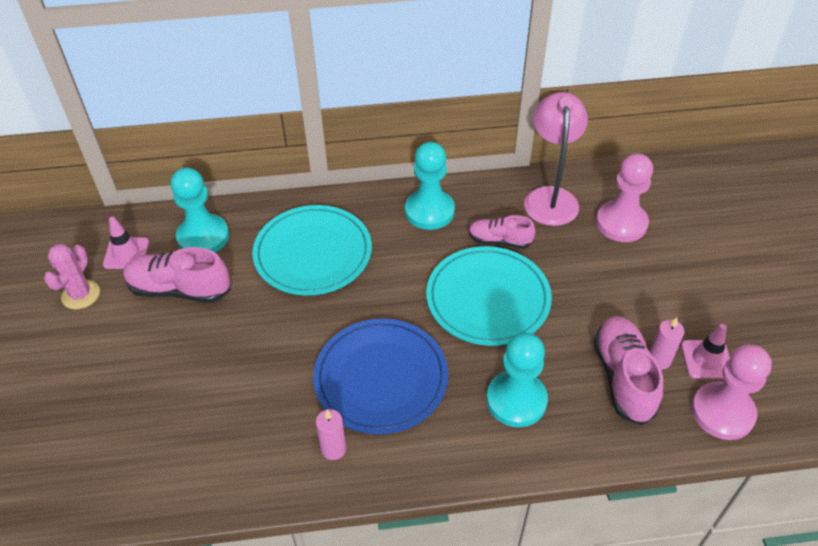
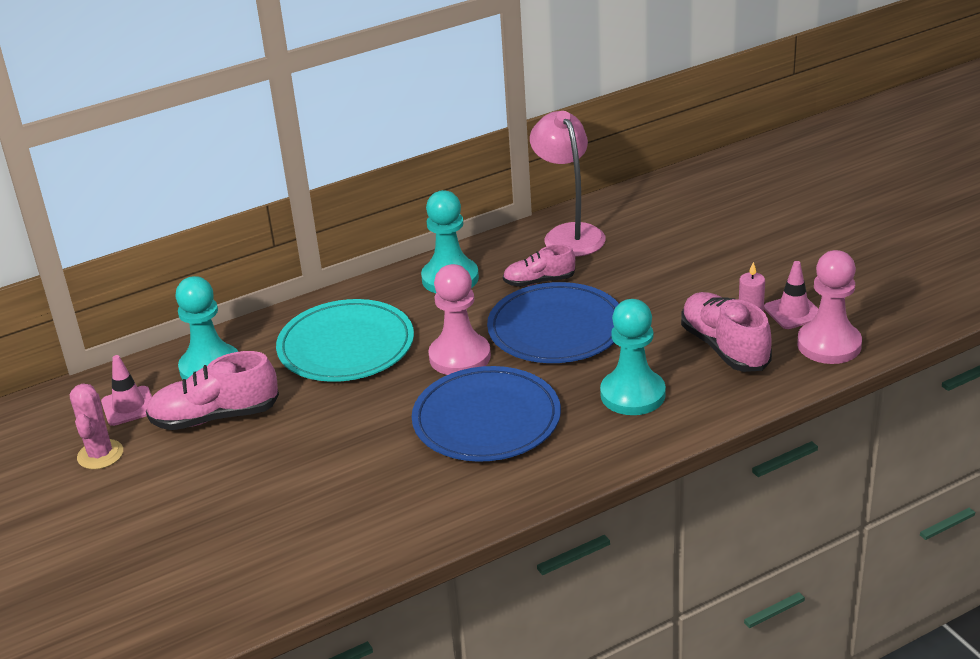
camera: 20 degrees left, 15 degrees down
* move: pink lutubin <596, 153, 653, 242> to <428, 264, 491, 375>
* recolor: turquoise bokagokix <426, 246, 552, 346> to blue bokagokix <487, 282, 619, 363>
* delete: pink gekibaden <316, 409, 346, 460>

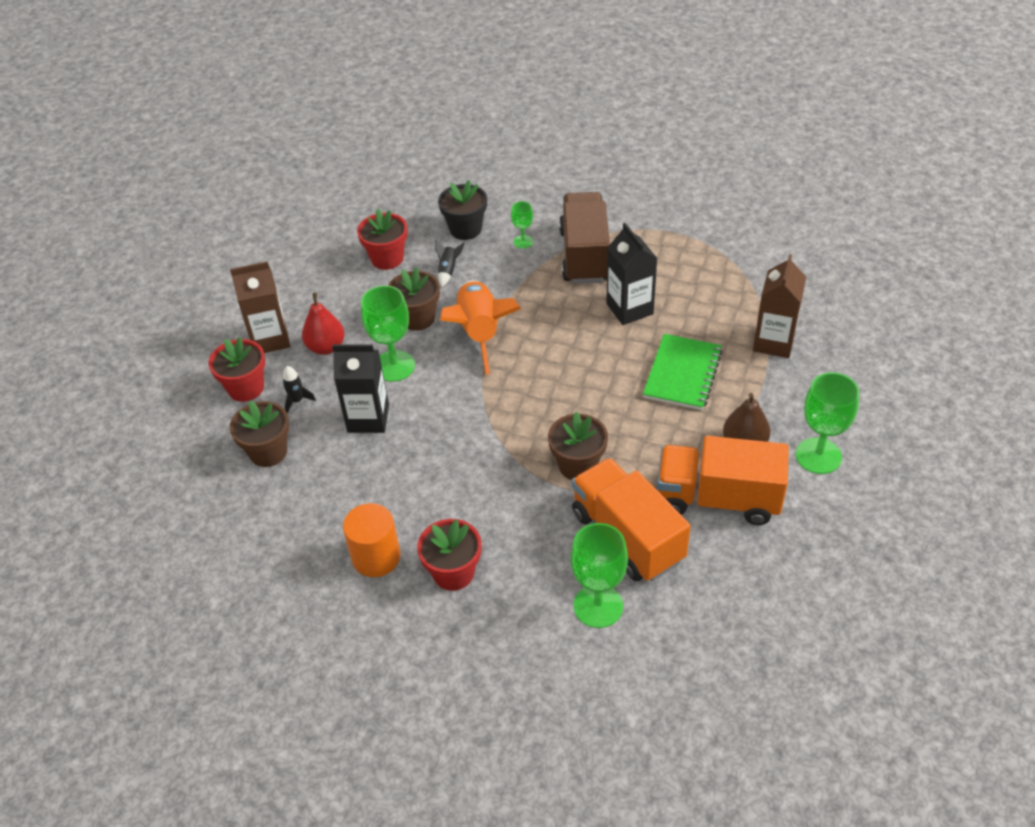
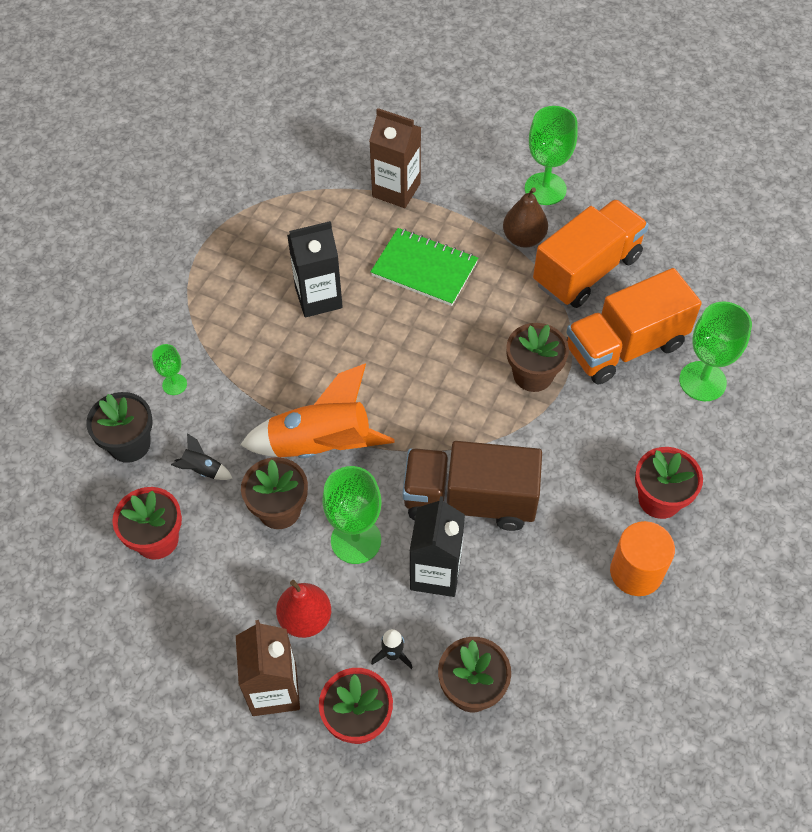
camera: 85 degrees left, 10 degrees up
* move: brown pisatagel <559, 192, 610, 284> to <402, 441, 542, 531>
* rotate: orange pisatagel <657, 436, 789, 525> = <533, 199, 649, 308> 150 degrees counterclockwise

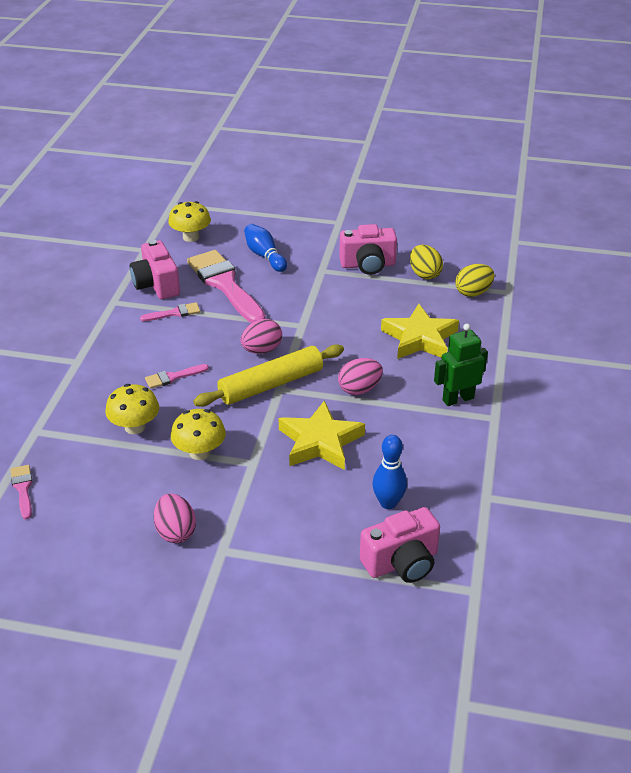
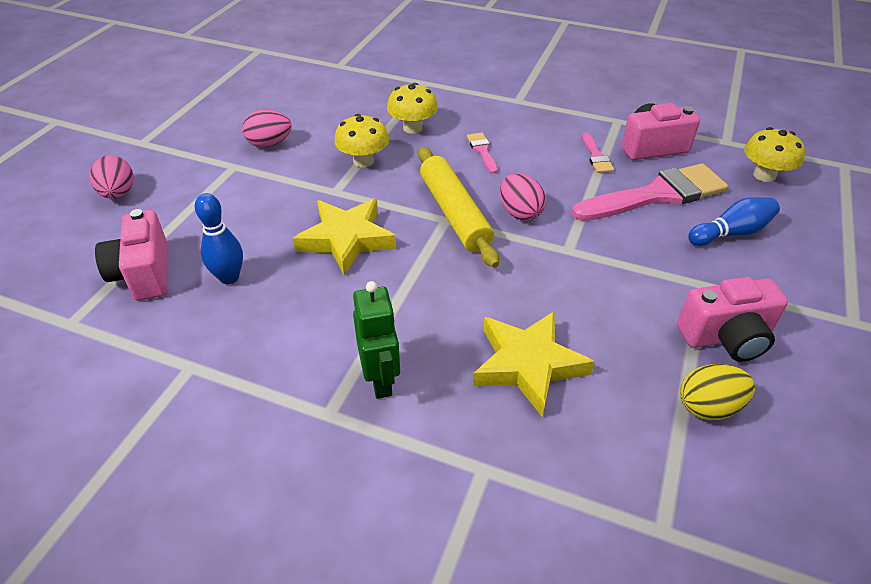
camera: 100 degrees right, 5 degrees up
* rotate: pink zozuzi <339, 224, 397, 275> = <677, 277, 788, 362> 105 degrees counterclockwise
* delete: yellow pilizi <455, 264, 495, 297>
* move: pink pilizi <338, 358, 383, 395> to <89, 155, 133, 199>
* delete: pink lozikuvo <11, 465, 32, 519>

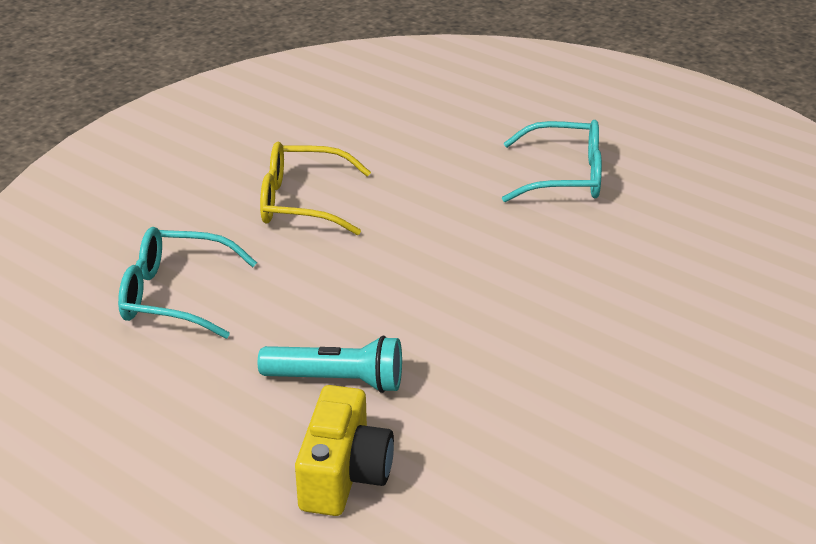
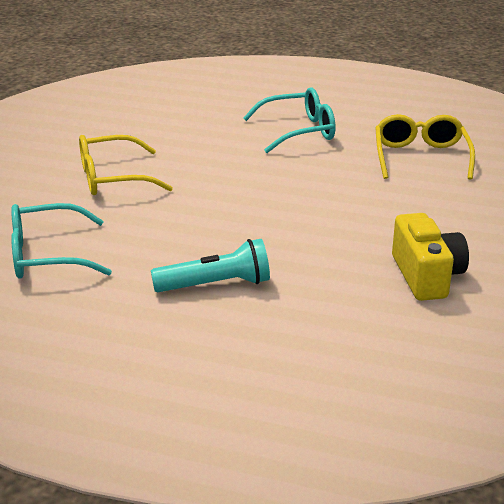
camera: 20 degrees left, 5 degrees down
* move: yellow zozuzi <295, 385, 394, 516> to <392, 213, 469, 301>
* insert: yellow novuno <375, 114, 475, 180>

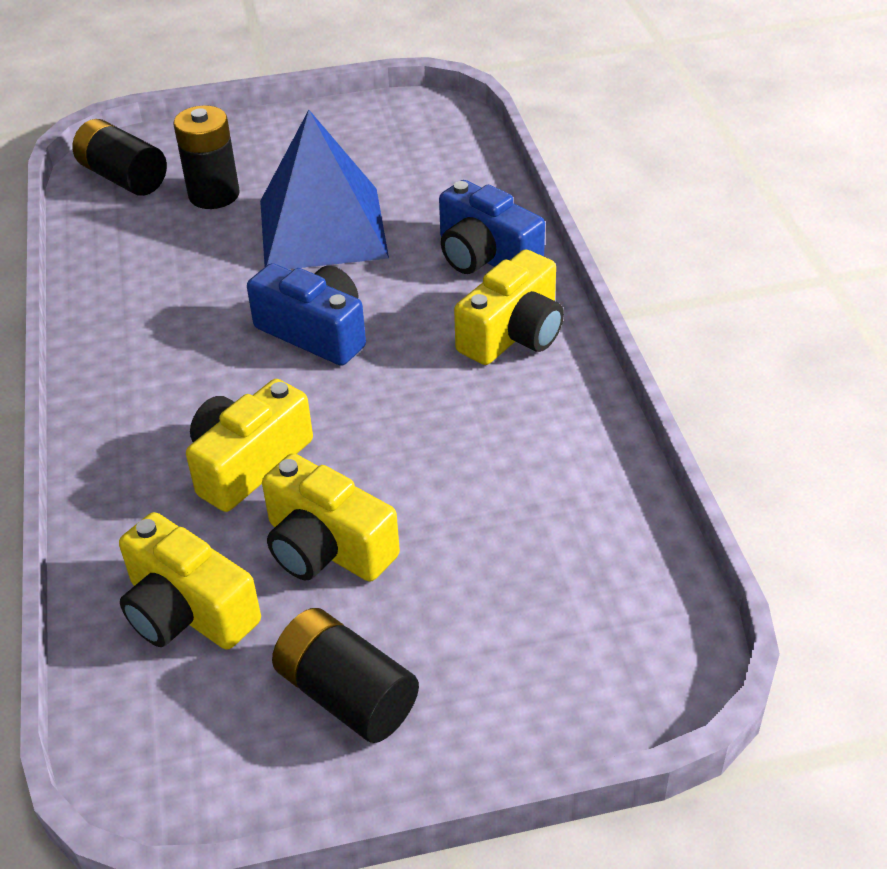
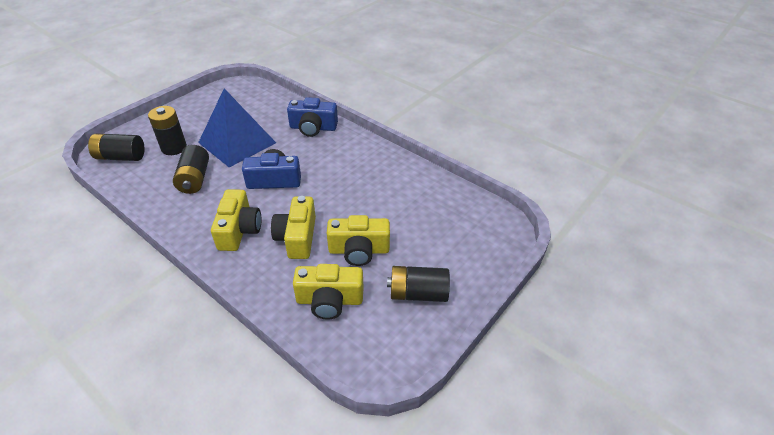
camera: 40 degrees left, 0 degrees up
* move: yellow zozuzi <454, 249, 564, 365> to <211, 189, 261, 251>
* insert: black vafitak <173, 145, 209, 194>

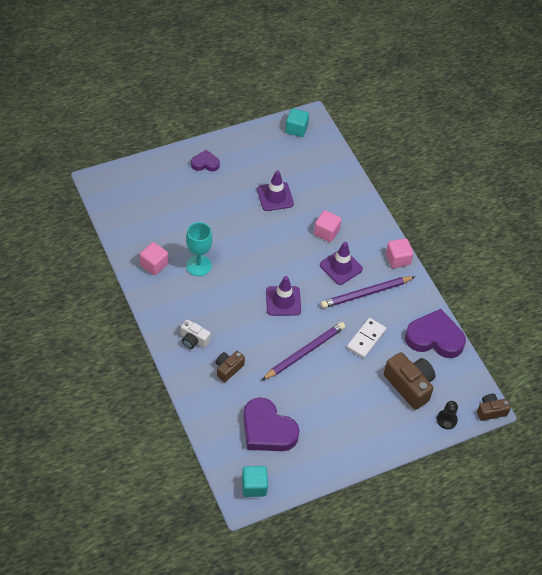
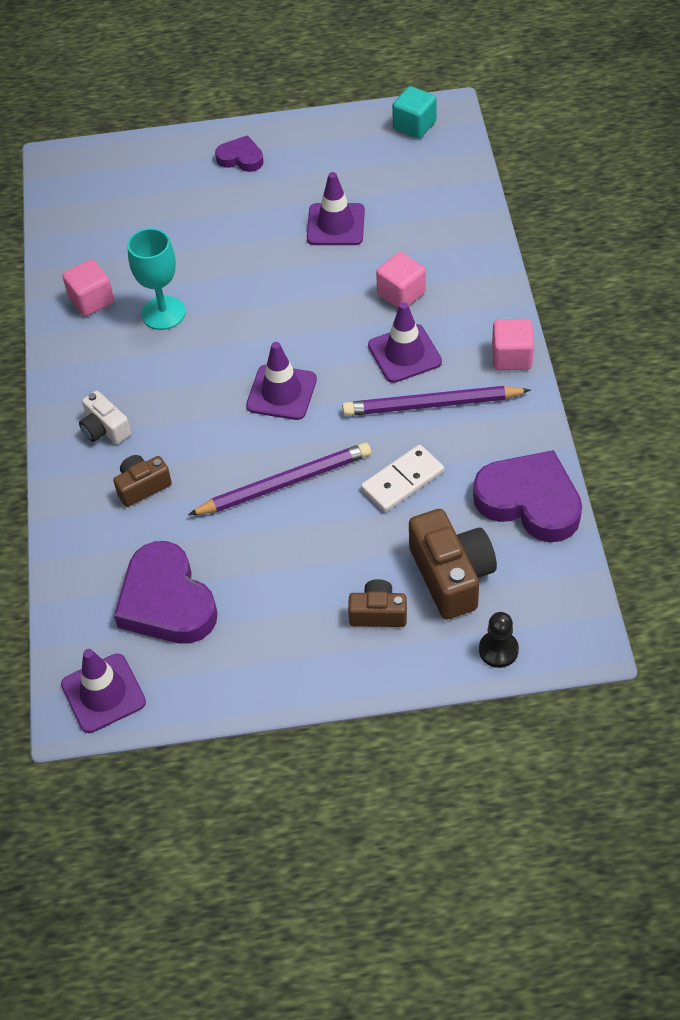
camera: 25 degrees right, 0 degrees up
* move: brown zozuzi <477, 394, 511, 421> to <348, 579, 407, 627>
* replace: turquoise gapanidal <242, 466, 268, 497> to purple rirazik <61, 649, 146, 733>

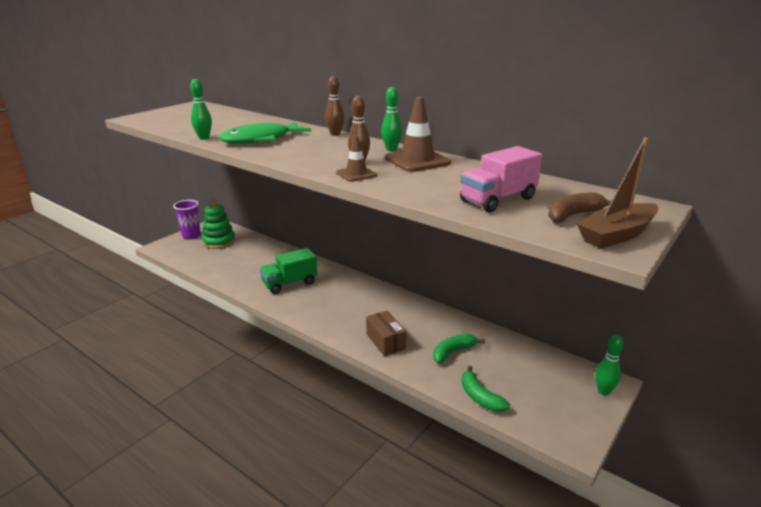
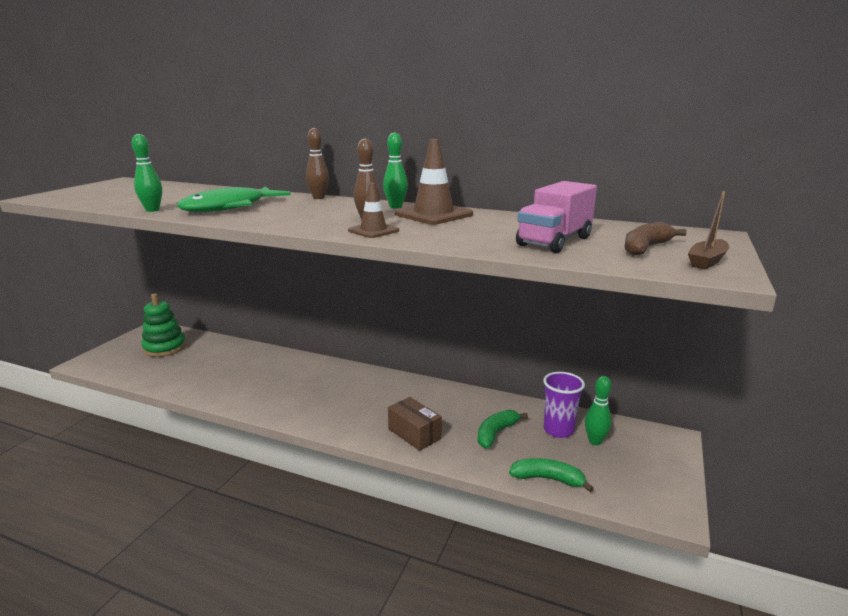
camera: 15 degrees left, 5 degrees down
* resize: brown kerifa <576, 137, 658, 249> = <688, 191, 729, 269> x0.63
* move: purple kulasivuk <173, 200, 201, 239> to <543, 372, 585, 438>
* delete: green pisatagel <260, 248, 317, 294>
* move: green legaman <595, 335, 624, 396> to <585, 376, 612, 445>
* rotate: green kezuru <461, 366, 510, 412> = <509, 458, 594, 492> 150 degrees clockwise

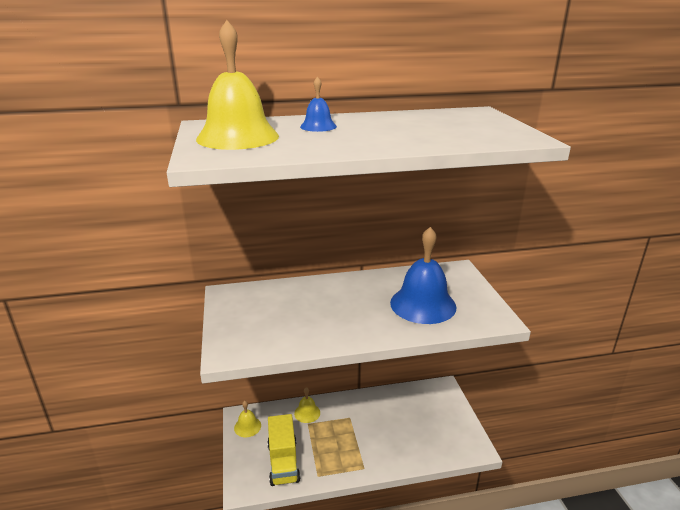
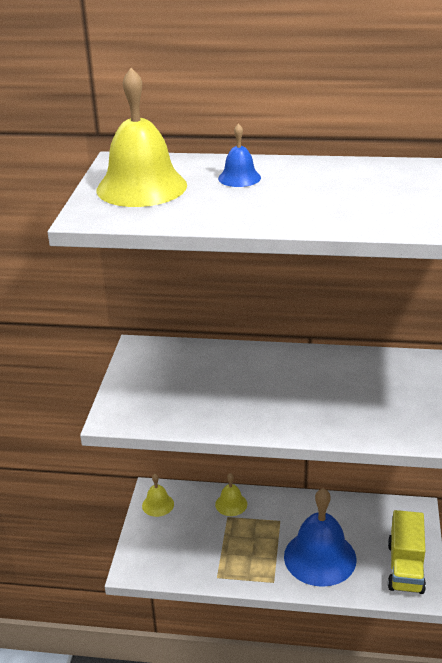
camera: 20 degrees right, 5 degrees up
* move: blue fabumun <390, 227, 457, 324> to <284, 488, 356, 587>
* move: yellow pisatagel <267, 414, 300, 486> to <388, 510, 426, 594>

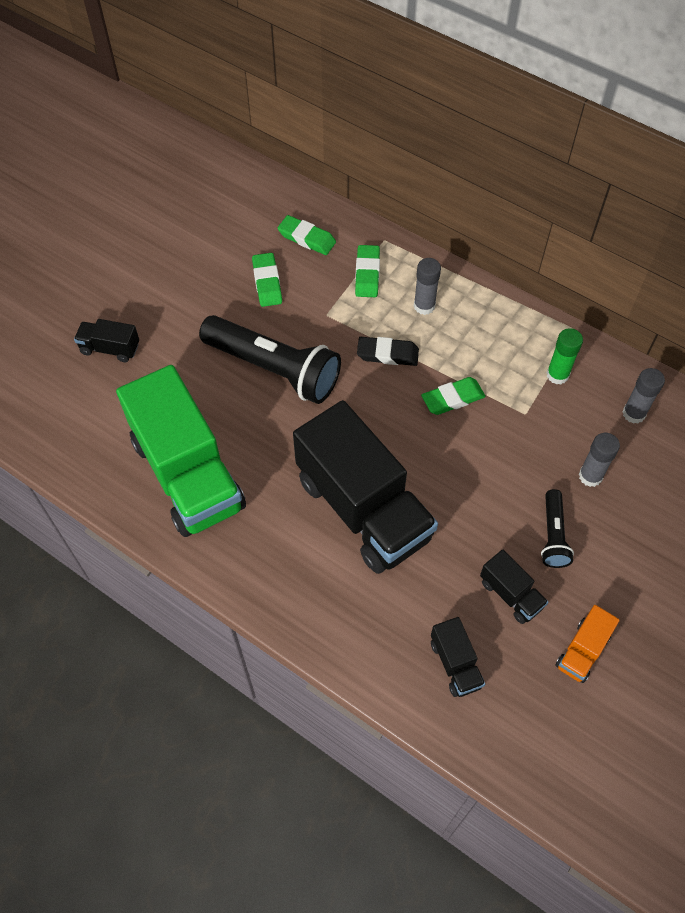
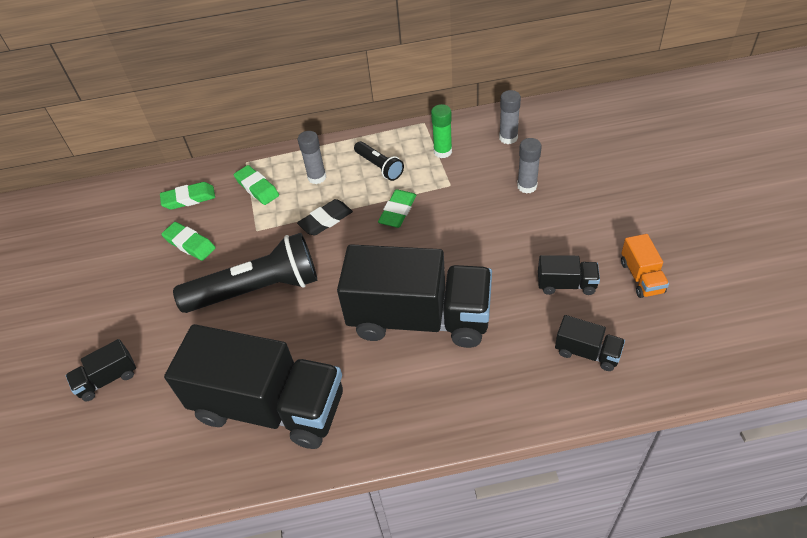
camera: 40 degrees left, 10 degrees down
* recolor: green pisatagel <116, 365, 246, 537> to black pisatagel <164, 324, 343, 449>
* move: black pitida <541, 489, 574, 568> to <354, 141, 404, 181>

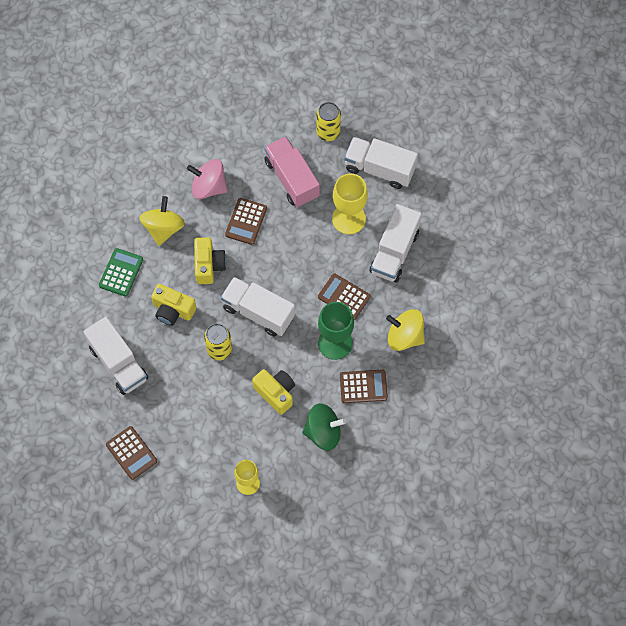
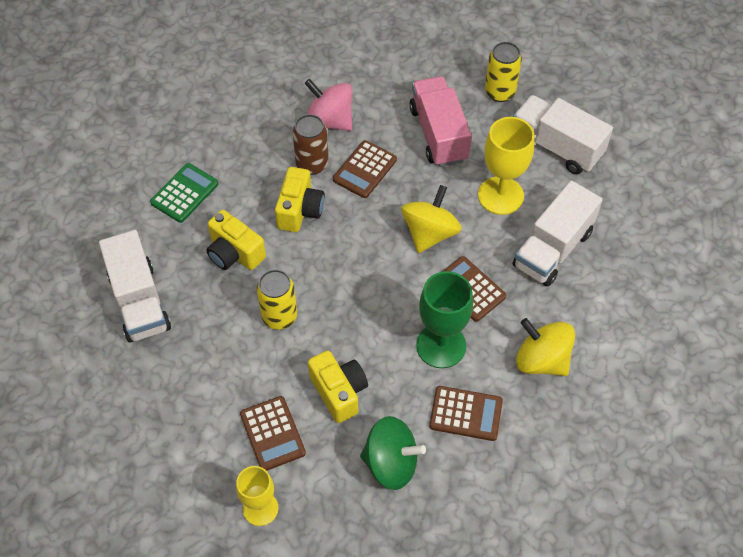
camera: 15 degrees right, 10 degrees down
* move: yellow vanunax <139, 196, 185, 246> to <401, 185, 462, 253>
* delete: white pisatagel <221, 277, 295, 337>
* move: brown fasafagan <106, 426, 157, 480> to <240, 396, 306, 471>
* insert: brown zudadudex <293, 114, 329, 175>

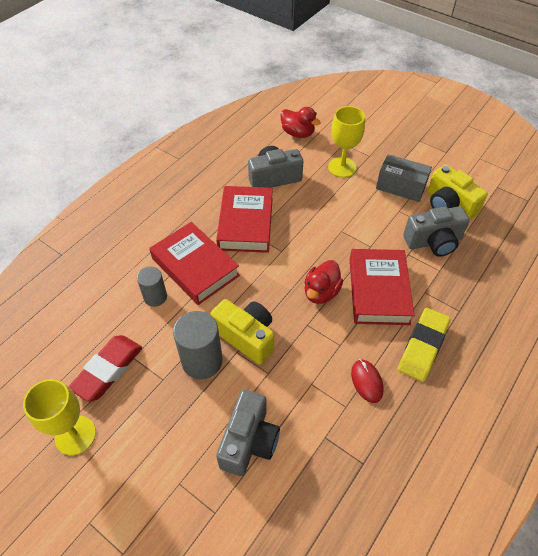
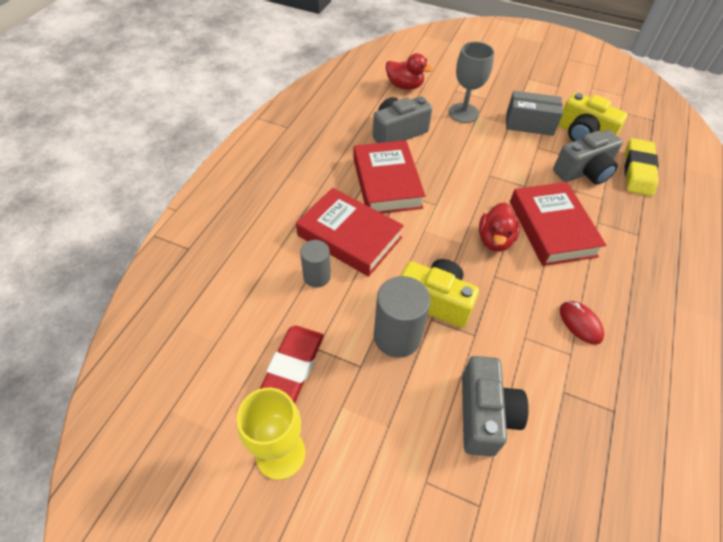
camera: 15 degrees left, 0 degrees up
* recolor: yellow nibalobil <328, 106, 365, 178> to grey nibalobil <449, 42, 494, 123>
* move: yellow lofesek <398, 308, 450, 382> to <625, 138, 659, 196>

